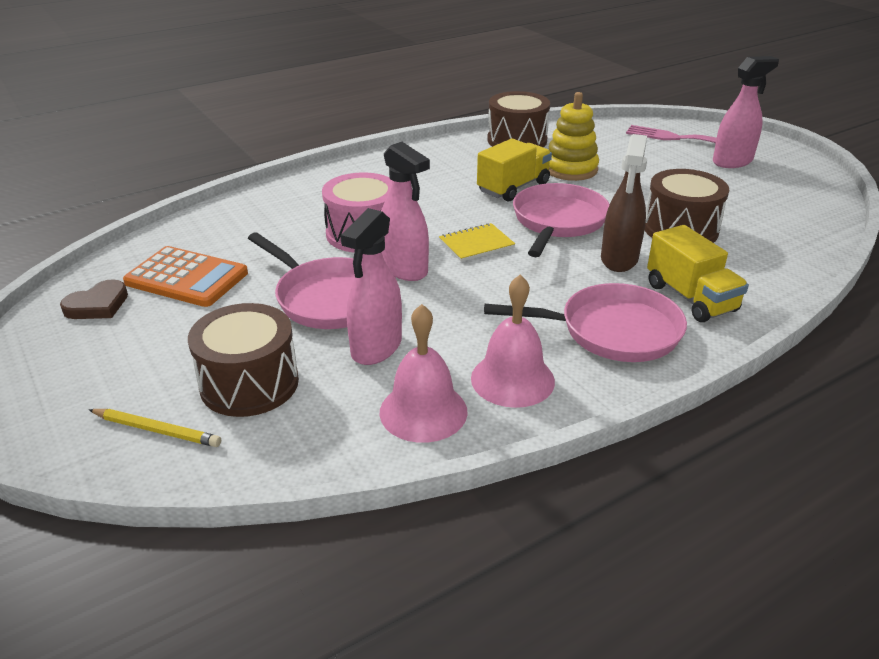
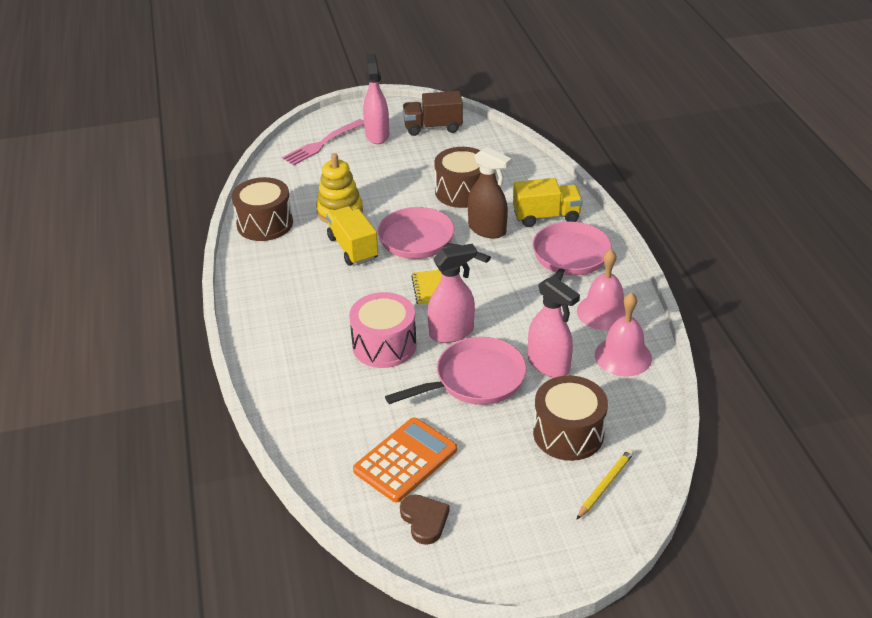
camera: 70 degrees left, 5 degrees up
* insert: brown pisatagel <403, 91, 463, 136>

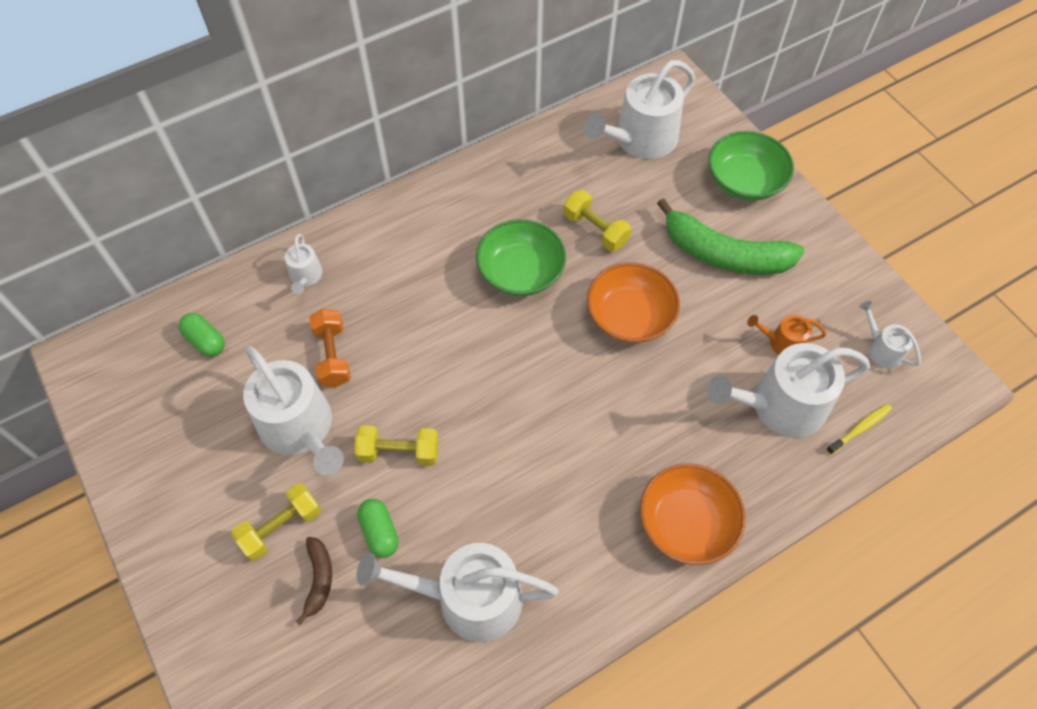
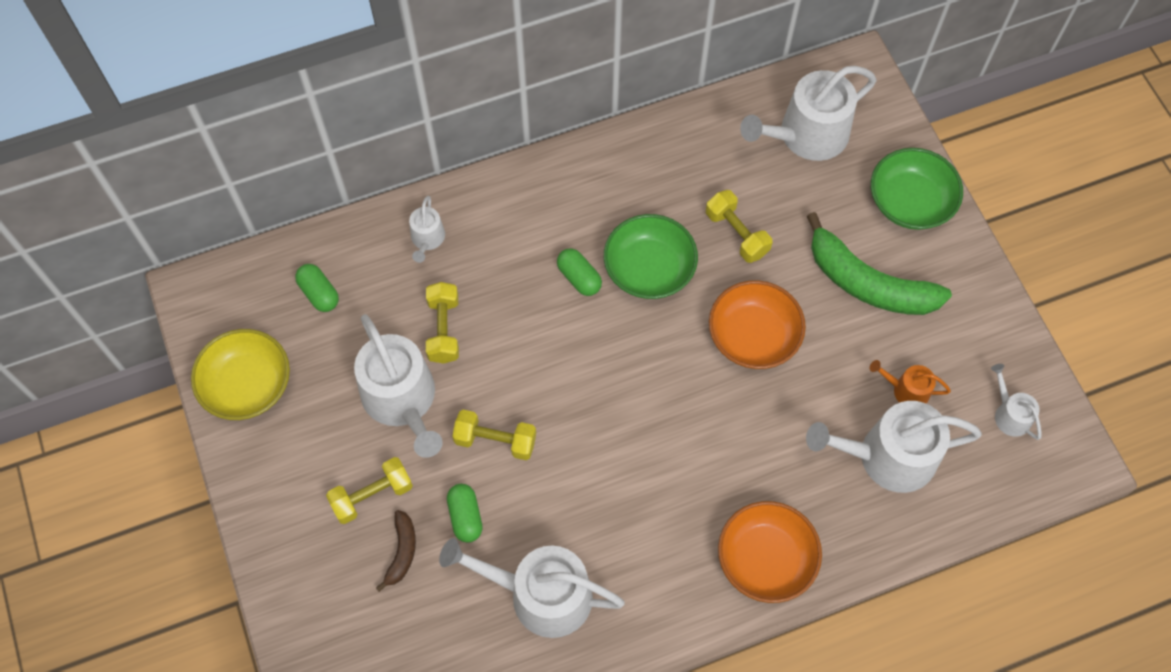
camera: 10 degrees right, 5 degrees up
* recolor: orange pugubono <309, 309, 351, 387> to yellow pugubono <426, 282, 459, 364>
* delete: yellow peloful <826, 404, 892, 455>
* insert: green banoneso <557, 249, 602, 296>
* insert: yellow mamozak <191, 329, 290, 420>

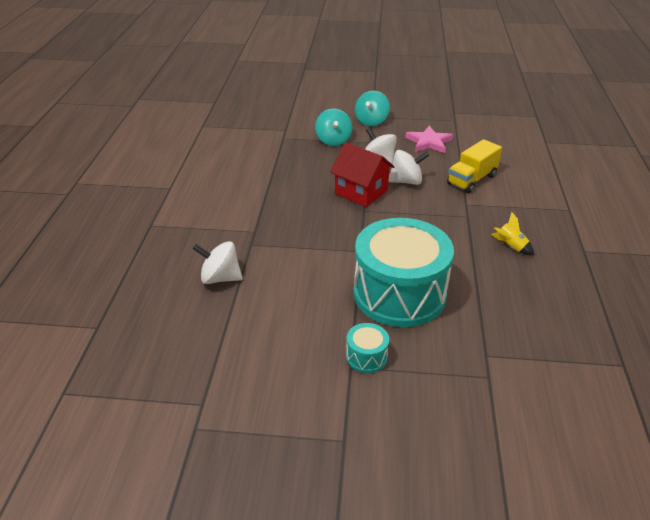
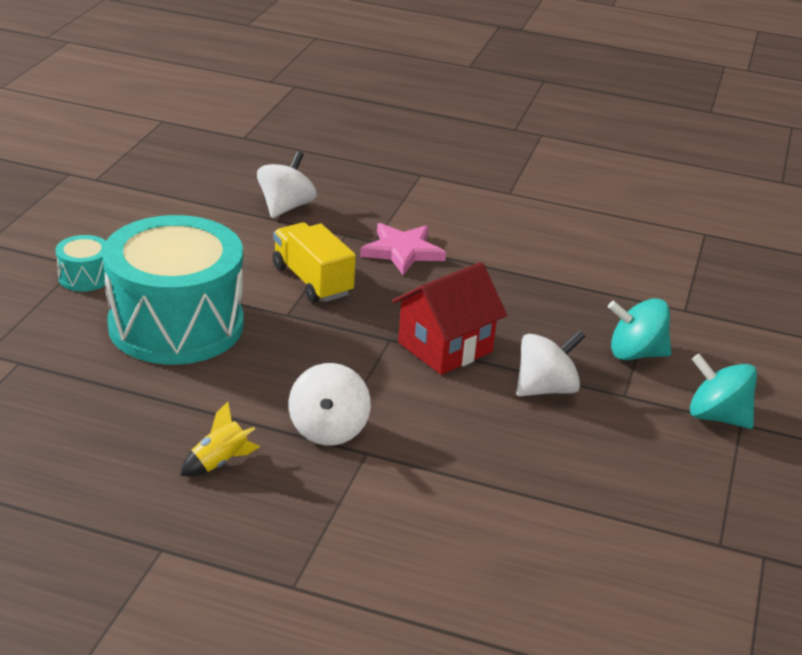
camera: 100 degrees right, 5 degrees down
* move: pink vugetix <405, 126, 453, 153> to <360, 223, 446, 275>
* move: yellow pisatagel <447, 139, 502, 193> to <273, 223, 356, 303>
* move: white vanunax <388, 150, 429, 185> to <289, 363, 371, 445>

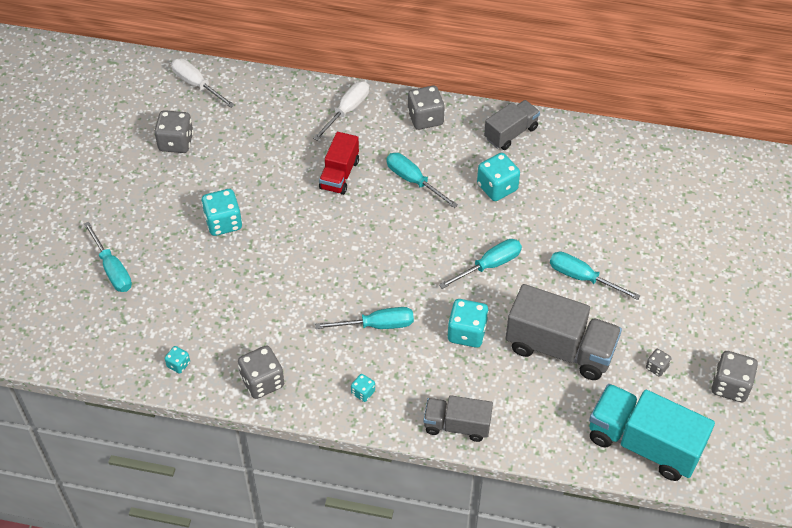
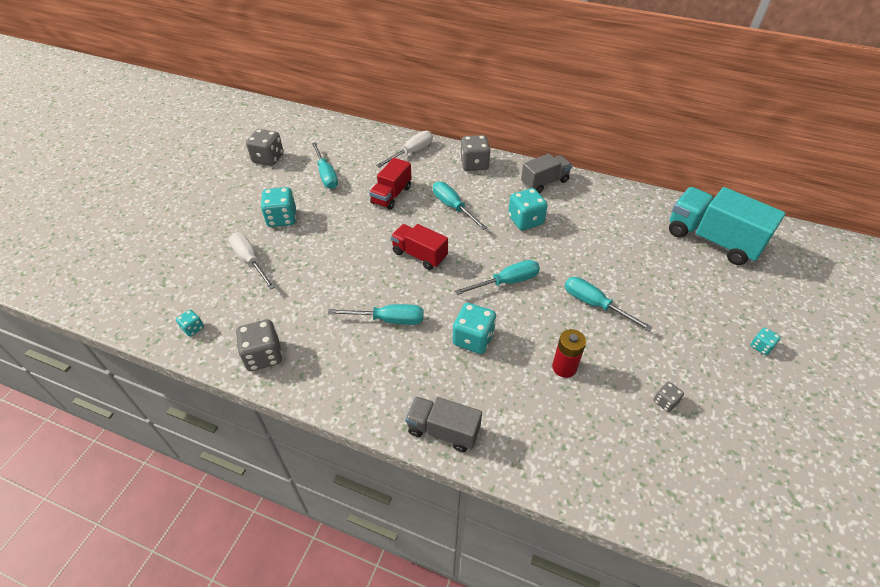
camera: 10 degrees right, 5 degrees down
* move: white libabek <171, 58, 235, 108> to <229, 233, 275, 290>
* move: turquoise libabek <84, 221, 132, 292> to <312, 142, 338, 189>
* replace: grey pisatagel <506, 284, 622, 380> to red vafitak <552, 329, 586, 378>
* delete: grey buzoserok <711, 351, 758, 402>
* move: turquoise buzoserok <351, 374, 375, 402> to <750, 327, 781, 355>
* move: turquoise pisatagel <589, 384, 715, 481> to <669, 187, 786, 265>
* insert: red pisatagel <391, 224, 448, 270>

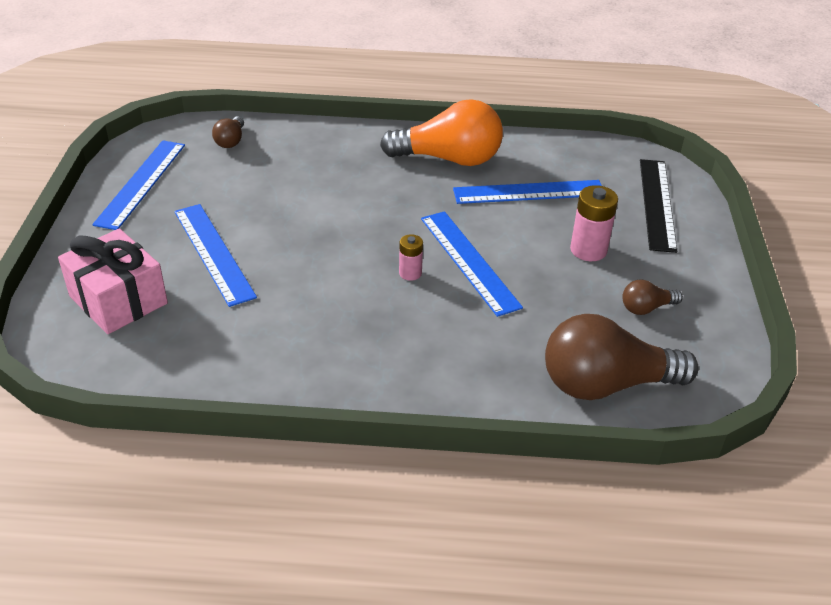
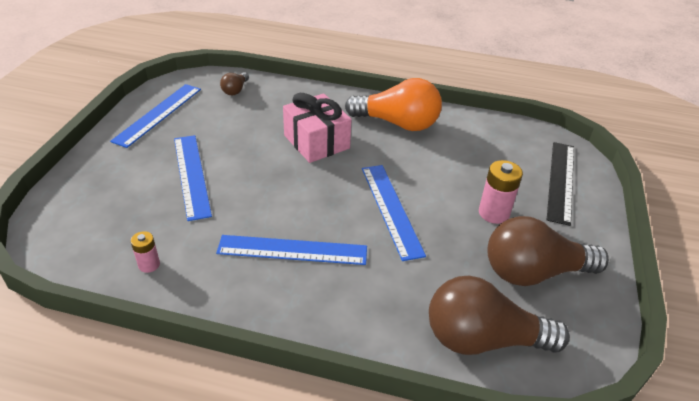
camera: 10 degrees right, 0 degrees up
* move: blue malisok <453, 180, 602, 204> to <216, 235, 367, 265>
* move: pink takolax <58, 229, 168, 334> to <283, 93, 352, 163>
* move: pink vafitak <399, 234, 423, 281> to <130, 231, 160, 273>
* resize: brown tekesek <622, 280, 683, 315> = <487, 216, 609, 286> x2.20

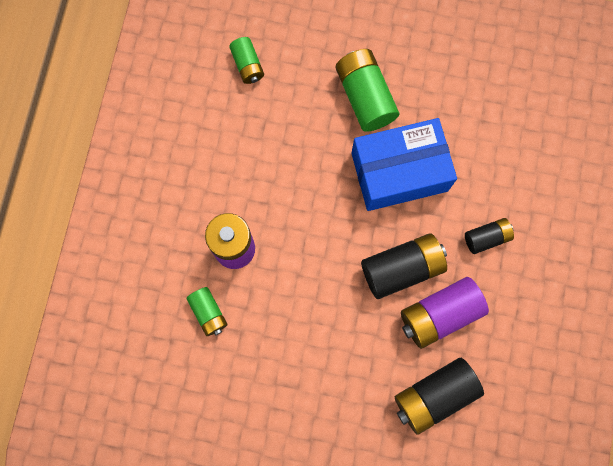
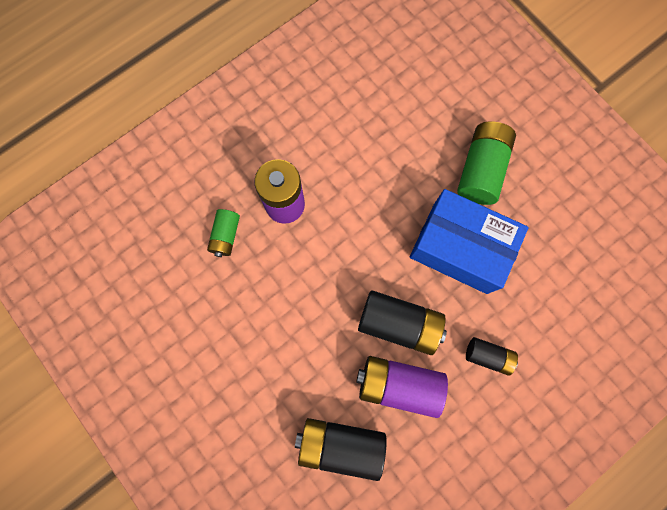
camera: 40 degrees right, 0 degrees up
* delete: green vafitak <229, 37, 264, 84>

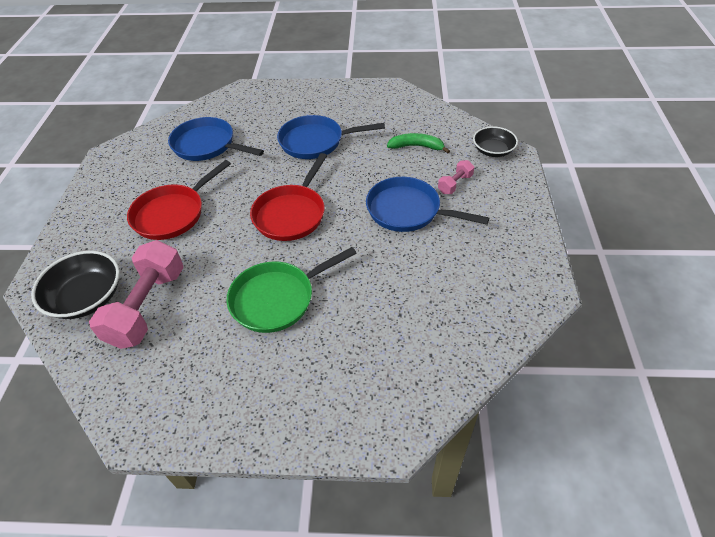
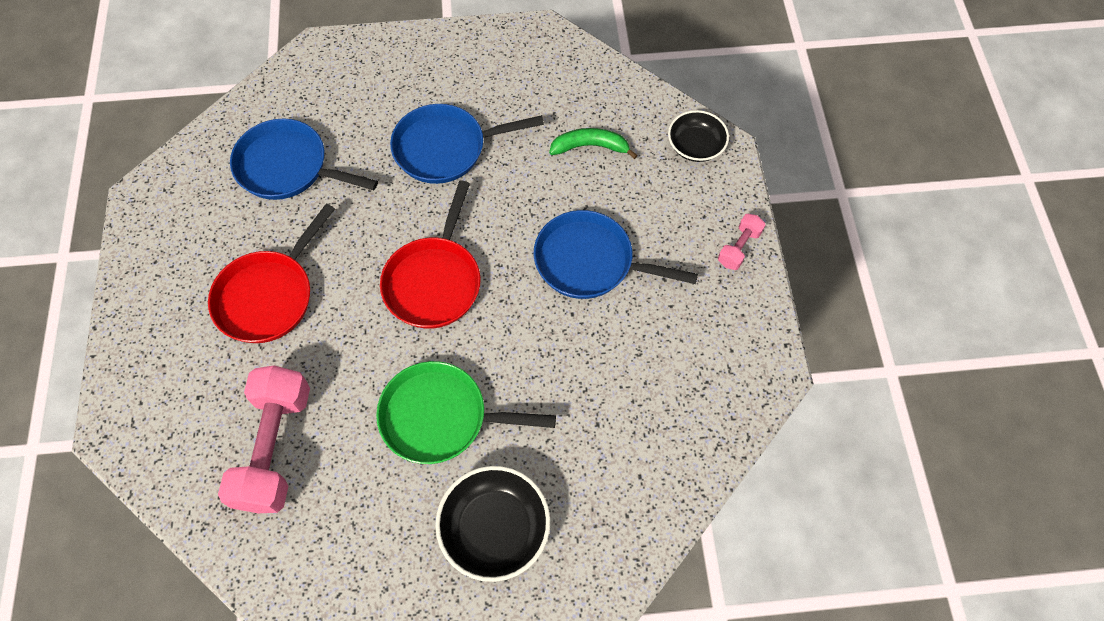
camera: 10 degrees left, 15 degrees up
* move: pink pugubono <438, 160, 474, 194> to <718, 214, 765, 270>
* rotate: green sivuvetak <226, 247, 357, 333> = <376, 361, 556, 464> 45 degrees clockwise
* move: black mamozak <31, 251, 120, 319> to <435, 466, 550, 582>

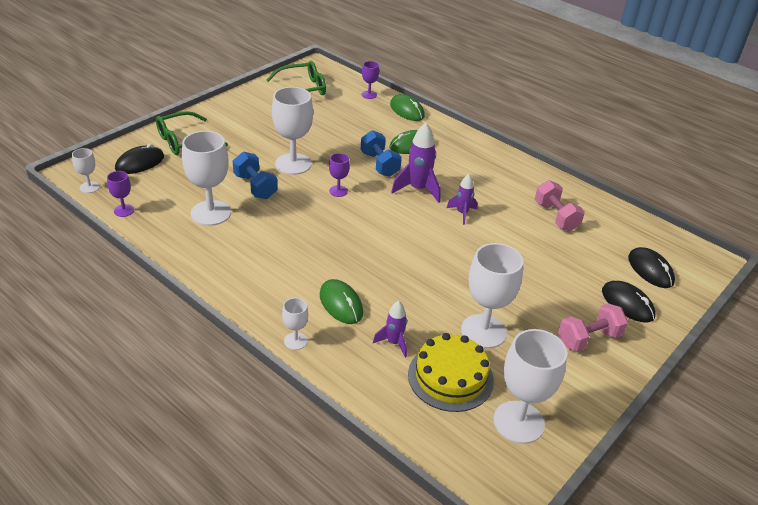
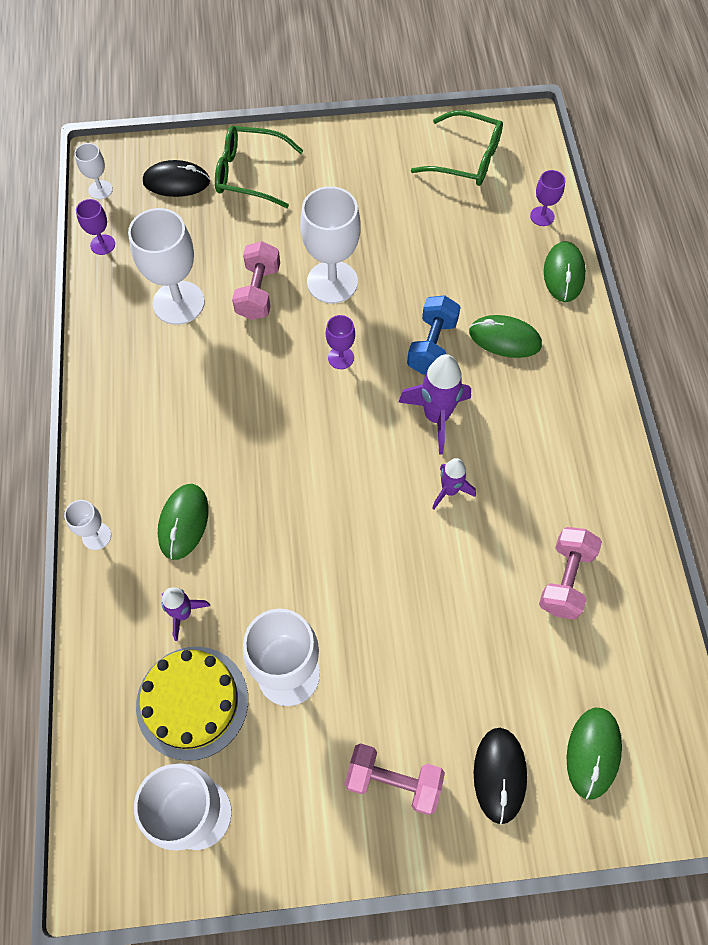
camera: 45 degrees right, 25 degrees up
* recolor: blue pugubono <233, 151, 277, 199> to pink pugubono <232, 241, 280, 320>
* recolor: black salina <628, 247, 675, 288> to green salina <567, 708, 622, 800>

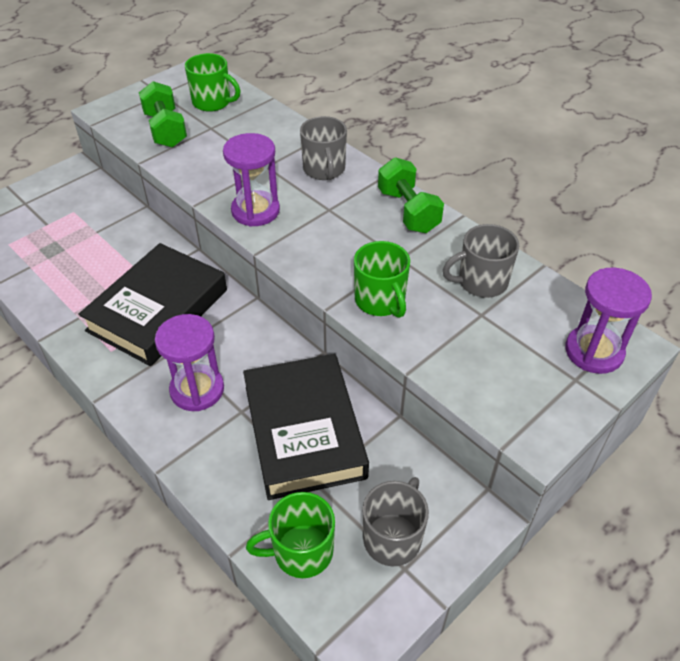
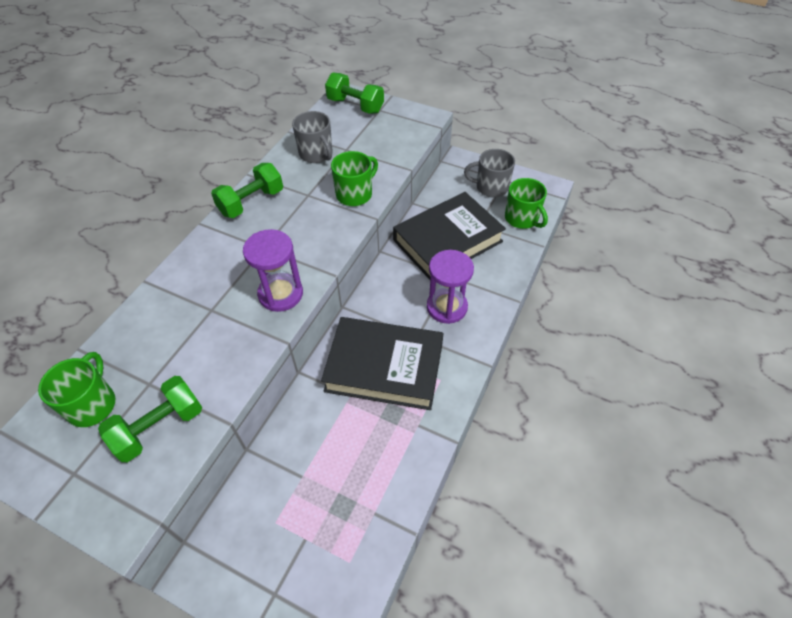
camera: 110 degrees left, 5 degrees up
* delete: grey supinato <300, 116, 347, 180>
* replace: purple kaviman <565, 268, 652, 374> to green pugubono <325, 72, 384, 114>

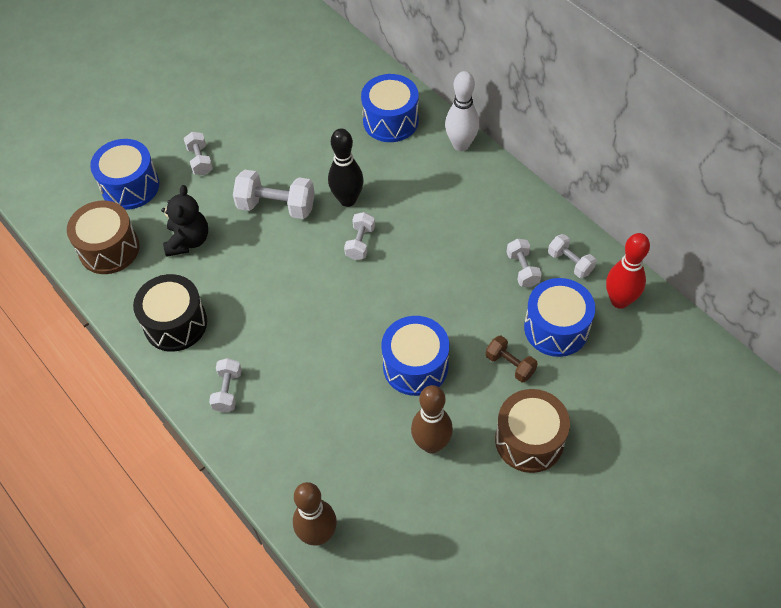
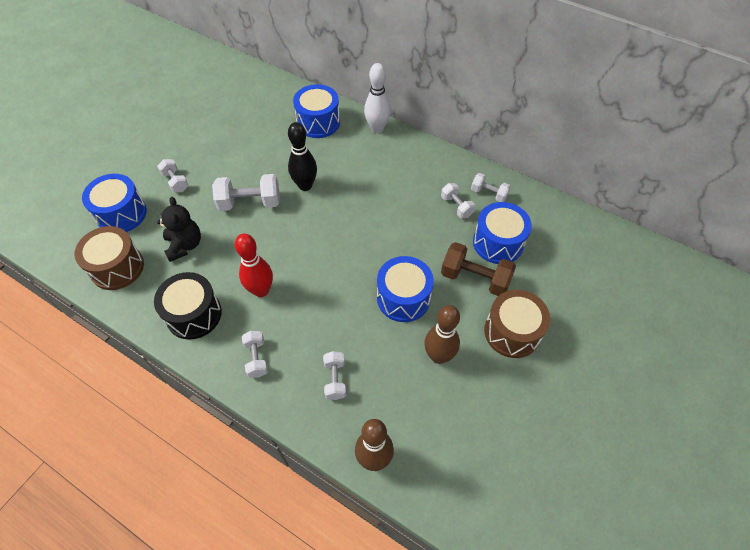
camera: 20 degrees left, 0 degrees up
* move: white pugubono <344, 212, 375, 260> to <323, 351, 346, 400>
* move: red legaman <606, 233, 650, 309> to <235, 234, 273, 297>
* resize: brown pugubono <486, 336, 538, 382> = <441, 242, 516, 296> x1.69

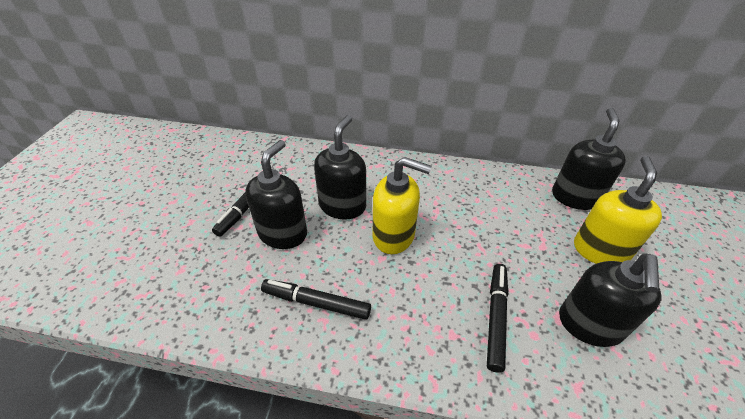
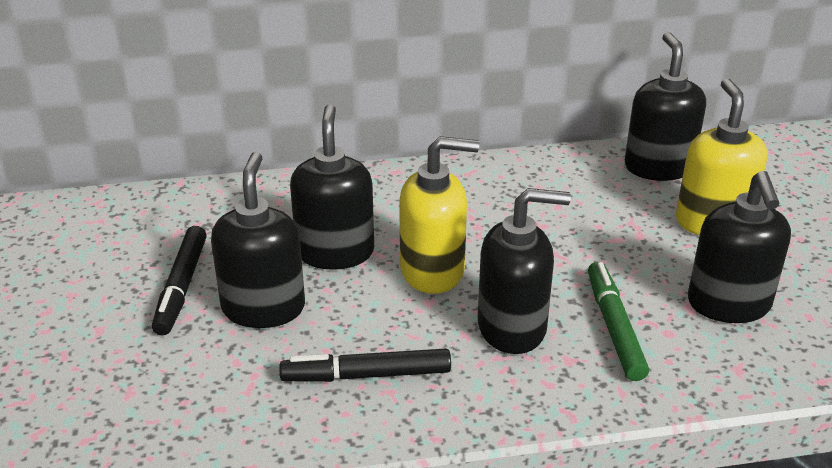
camera: 20 degrees left, 10 degrees down
* recolor: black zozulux <487, 264, 508, 373> to green zozulux <588, 262, 649, 381>
* insert: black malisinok <478, 188, 571, 354>

